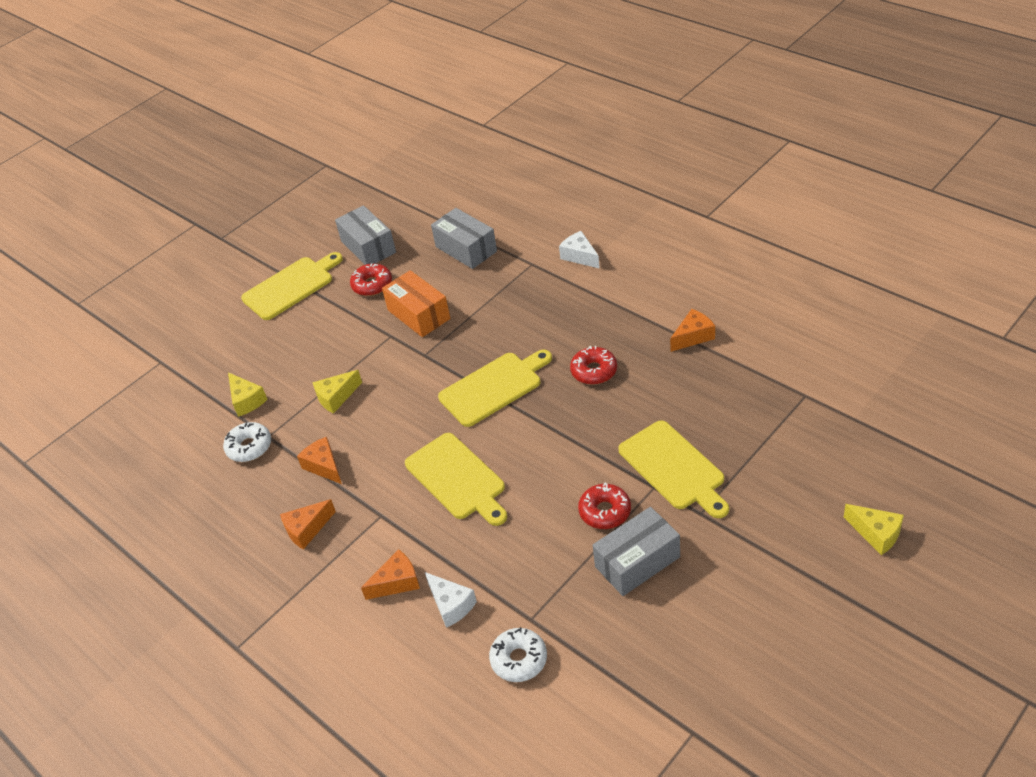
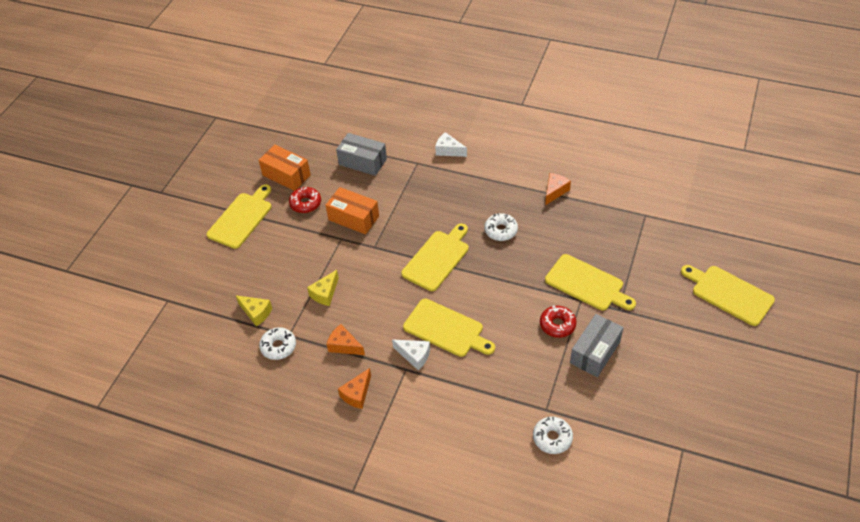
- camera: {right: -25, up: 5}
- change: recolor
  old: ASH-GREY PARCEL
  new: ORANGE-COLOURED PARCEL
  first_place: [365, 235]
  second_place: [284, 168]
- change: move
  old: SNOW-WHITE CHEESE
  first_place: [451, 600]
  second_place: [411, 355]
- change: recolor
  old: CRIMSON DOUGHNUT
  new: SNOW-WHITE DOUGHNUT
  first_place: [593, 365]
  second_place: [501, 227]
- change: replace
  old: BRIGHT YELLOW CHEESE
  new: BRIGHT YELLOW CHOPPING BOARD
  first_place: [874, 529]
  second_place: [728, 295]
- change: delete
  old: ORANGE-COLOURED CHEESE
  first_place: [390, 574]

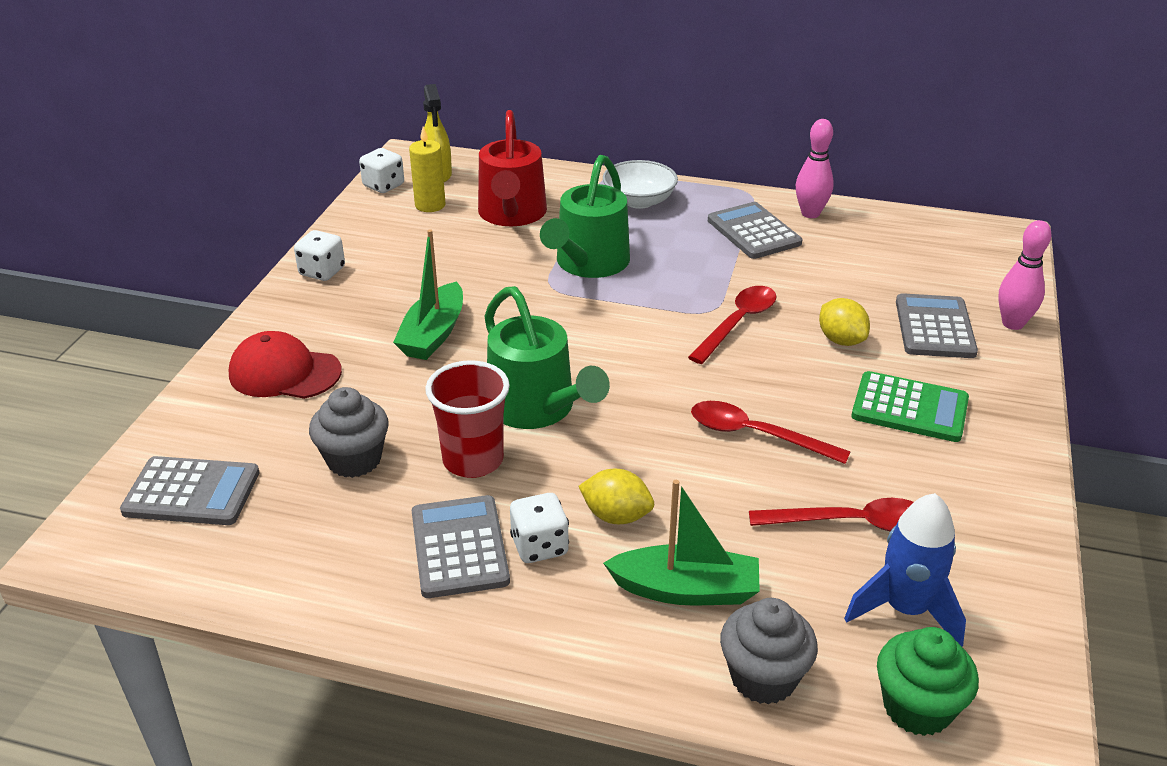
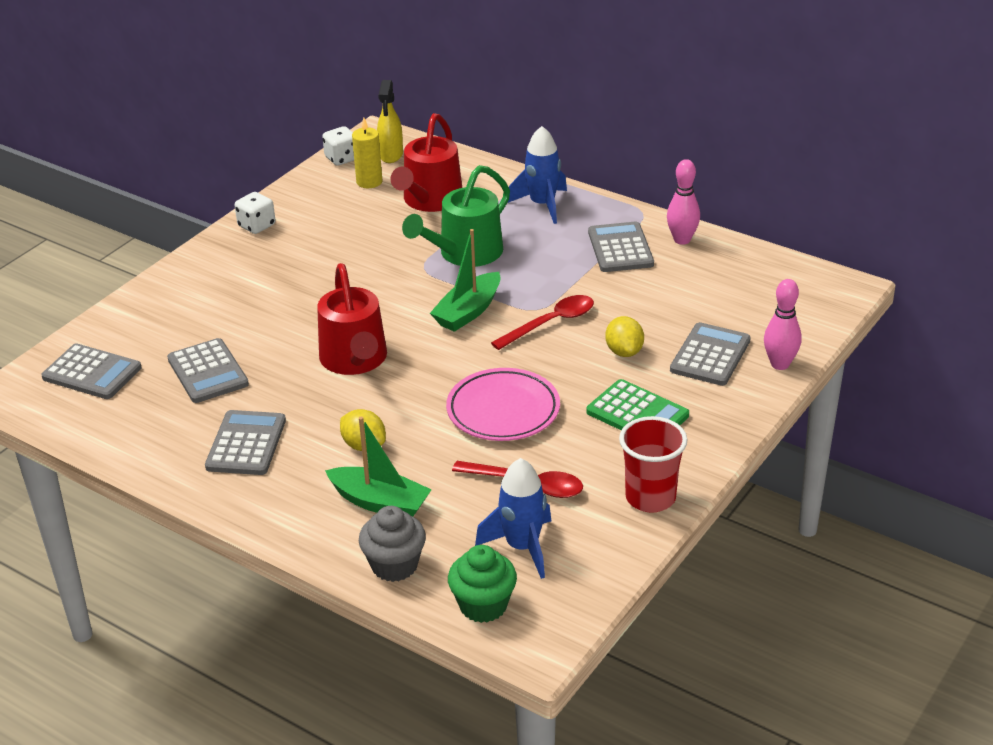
- camera: {right: 20, up: 0}
- change: replace
  old: ASH-GREY FAIRY CAKE
  new: ASH-GREY ADDING MACHINE
  first_place: [349, 432]
  second_place: [208, 370]
- change: recolor
  old: EMERALD SPRINKLING CAN
  new: CRIMSON SPRINKLING CAN
  first_place: [547, 357]
  second_place: [352, 319]
- change: move
  old: EMERALD TOY BOAT
  first_place: [428, 294]
  second_place: [465, 280]
- change: replace
  old: CRIMSON SPOON
  new: ROSY FLAT DISH
  first_place: [770, 432]
  second_place: [503, 404]
- change: replace
  old: SNOW-WHITE DEEP DISH
  new: BLUE SPACESHIP
  first_place: [640, 184]
  second_place: [537, 175]
- change: move
  old: CRIMSON TUMBLER
  first_place: [467, 419]
  second_place: [653, 464]
- change: delete
  old: CRIMSON BASEBALL CAP
  first_place: [285, 365]
- change: delete
  old: SNOW-WHITE DICE
  first_place: [539, 528]

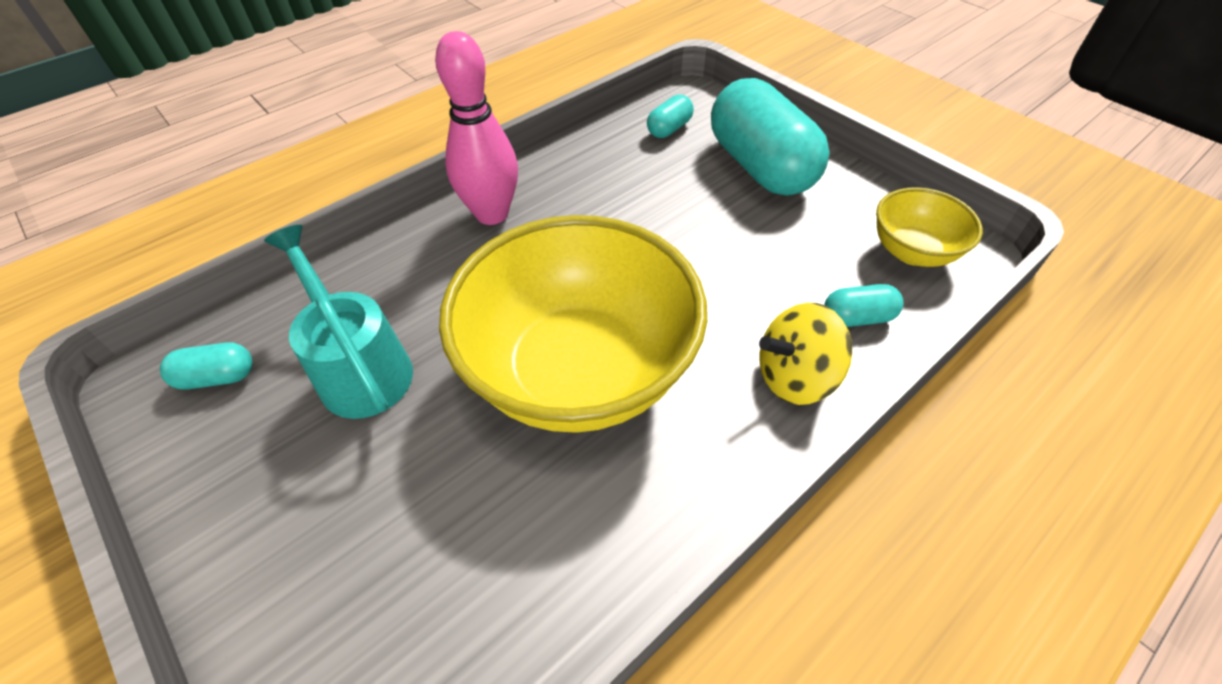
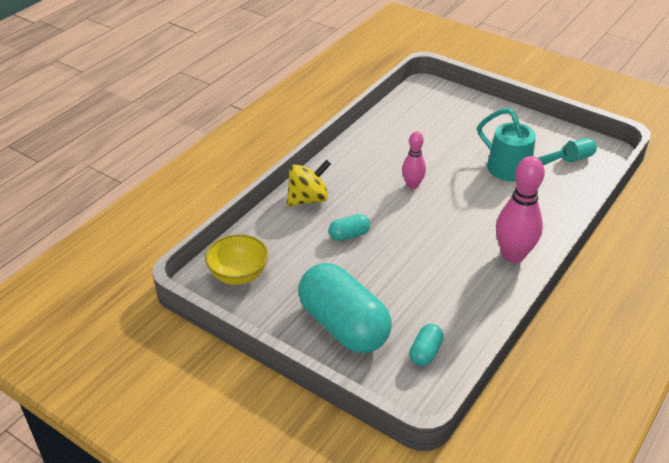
- camera: {right: 165, up: -10}
- change: move
  old: TURQUOISE PILL SHAPE
  first_place: [863, 305]
  second_place: [349, 227]
- change: replace
  old: BRIGHT YELLOW DEEP DISH
  new: ROSY TENPIN
  first_place: [573, 324]
  second_place: [414, 160]

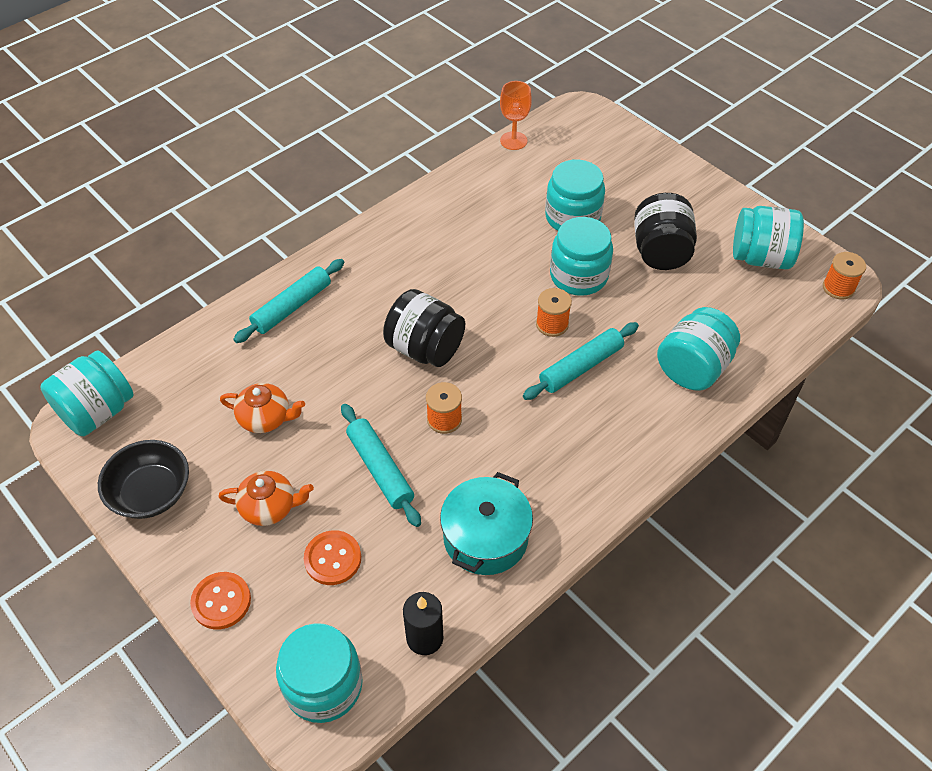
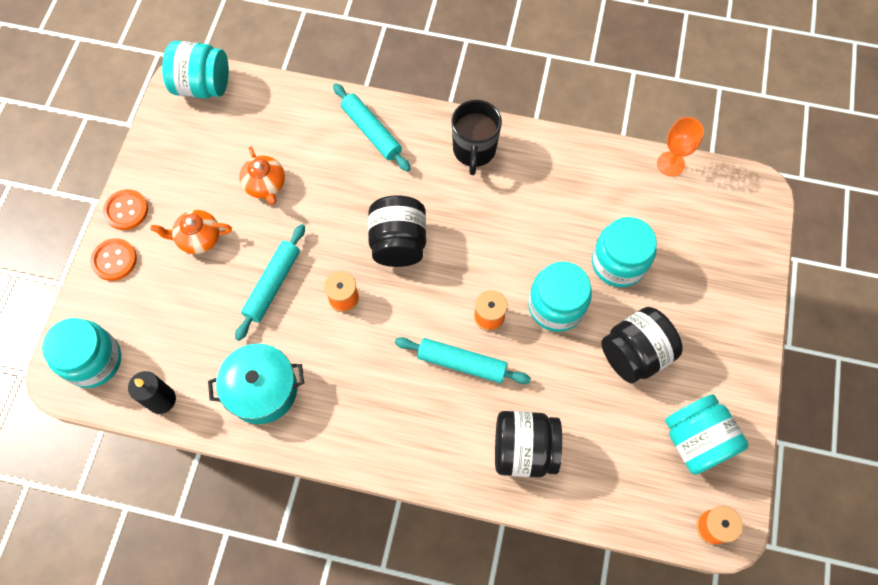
- camera: {right: 55, up: 15}
- change: move
  old: ORANGE-COLOURED SHIRT BUTTON
  first_place: [332, 557]
  second_place: [125, 209]
- change: rotate
  old: ORANGE-COLOURED TEA POT
  first_place: [266, 498]
  second_place: [191, 232]
  degrees: 120
- change: rotate
  old: TURQUOISE DOUGH ROLLER
  first_place: [289, 301]
  second_place: [372, 127]
  degrees: 45
- change: insert
  new: JET-BLACK TEA MUG
  second_place: [476, 137]
- change: recolor
  old: TURQUOISE PRESERVE JAR
  new: JET-BLACK PRESERVE JAR
  first_place: [698, 349]
  second_place: [528, 444]
- change: delete
  old: JET-BLACK DEEP DISH
  first_place: [143, 479]

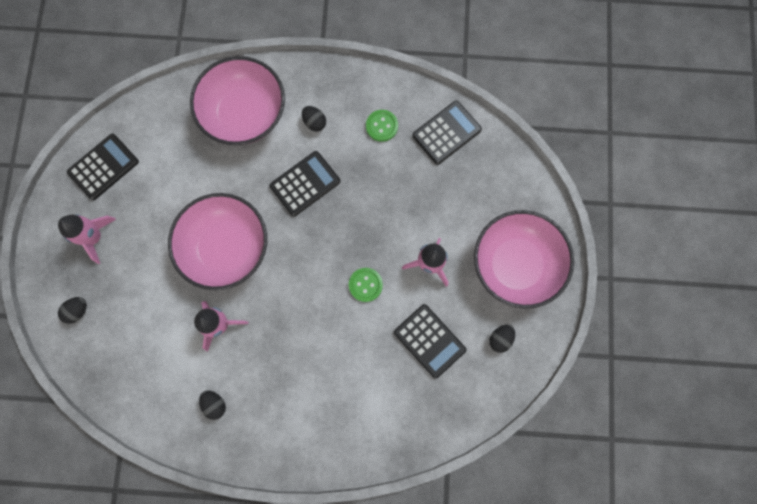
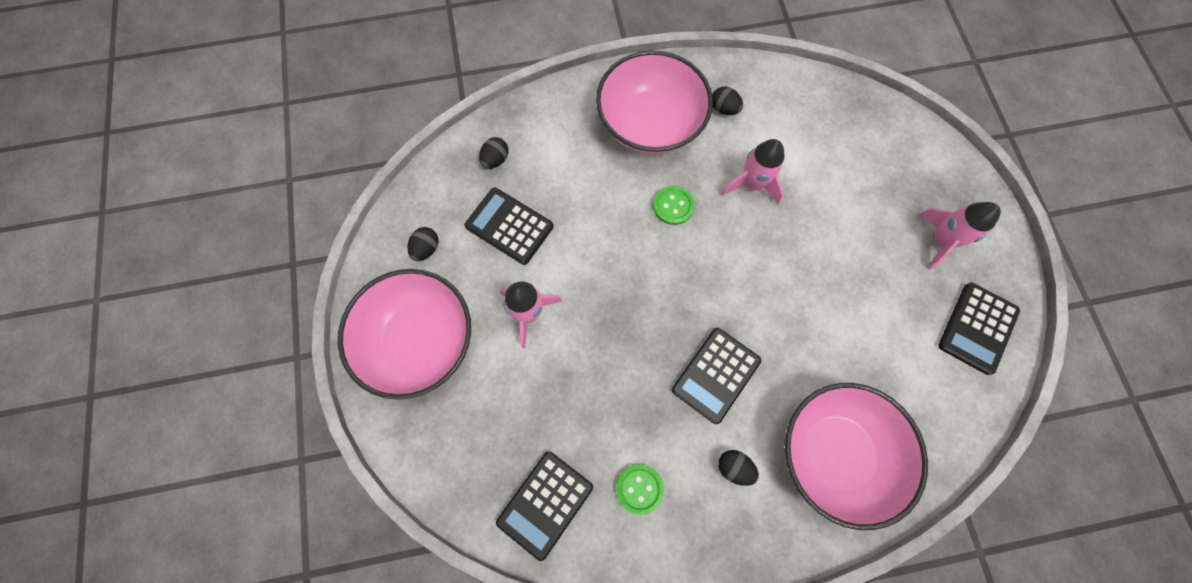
- camera: {right: 165, up: -5}
- change: move
  old: JET-BLACK EGG
  first_place: [72, 310]
  second_place: [494, 153]
- change: move
  old: ROSY DEEP DISH
  first_place: [217, 241]
  second_place: [654, 102]
- change: move
  old: EMERALD SHIRT BUTTON
  first_place: [366, 285]
  second_place: [673, 205]

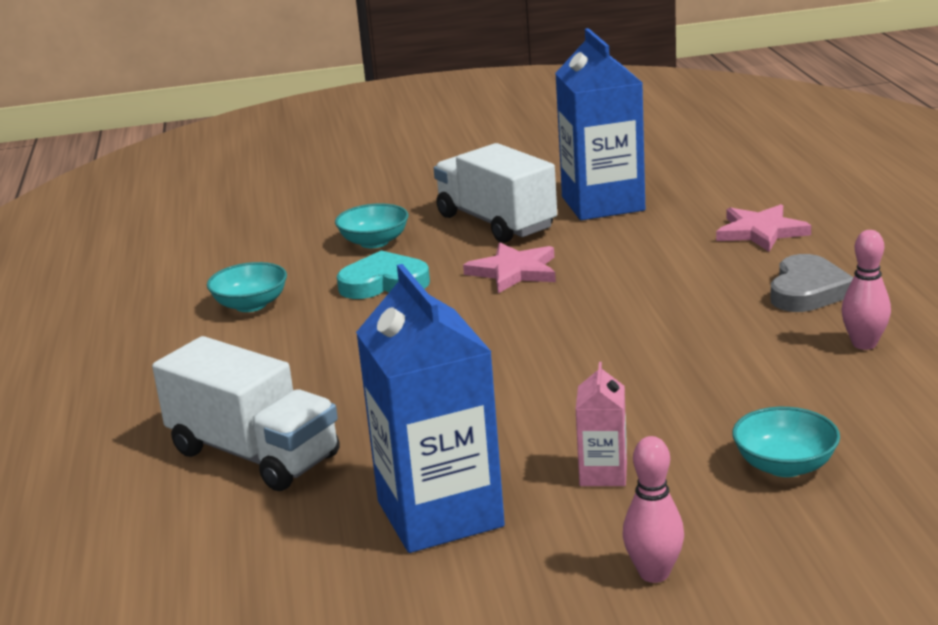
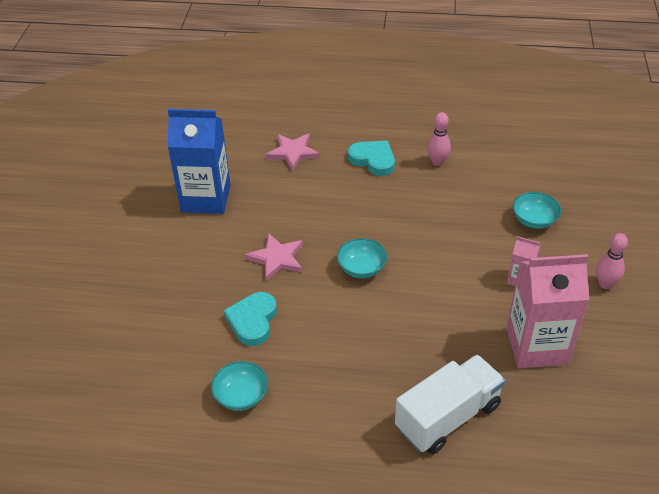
- camera: {right: -75, up: 20}
- change: move
  old: TURQUOISE DEEP DISH
  first_place: [372, 225]
  second_place: [362, 258]
- change: recolor
  old: ASH-GREY HEART
  new: TURQUOISE HEART
  first_place: [811, 283]
  second_place: [371, 158]
- change: recolor
  old: BLUE MILK CARTON
  new: ROSY MILK CARTON
  first_place: [430, 408]
  second_place: [548, 311]
- change: delete
  old: SNOW-WHITE TRUCK
  first_place: [495, 193]

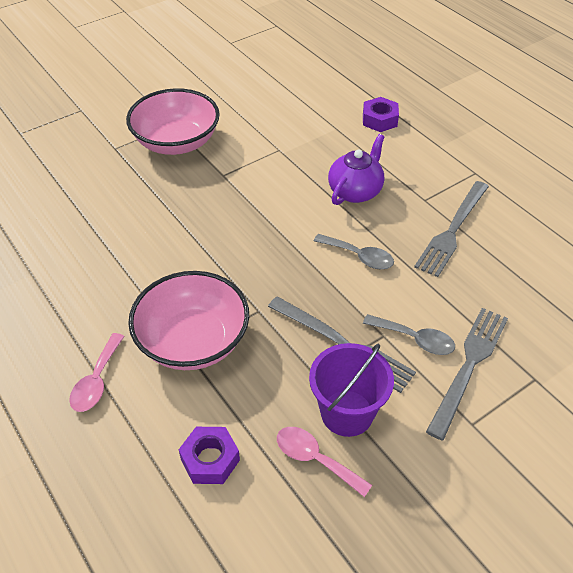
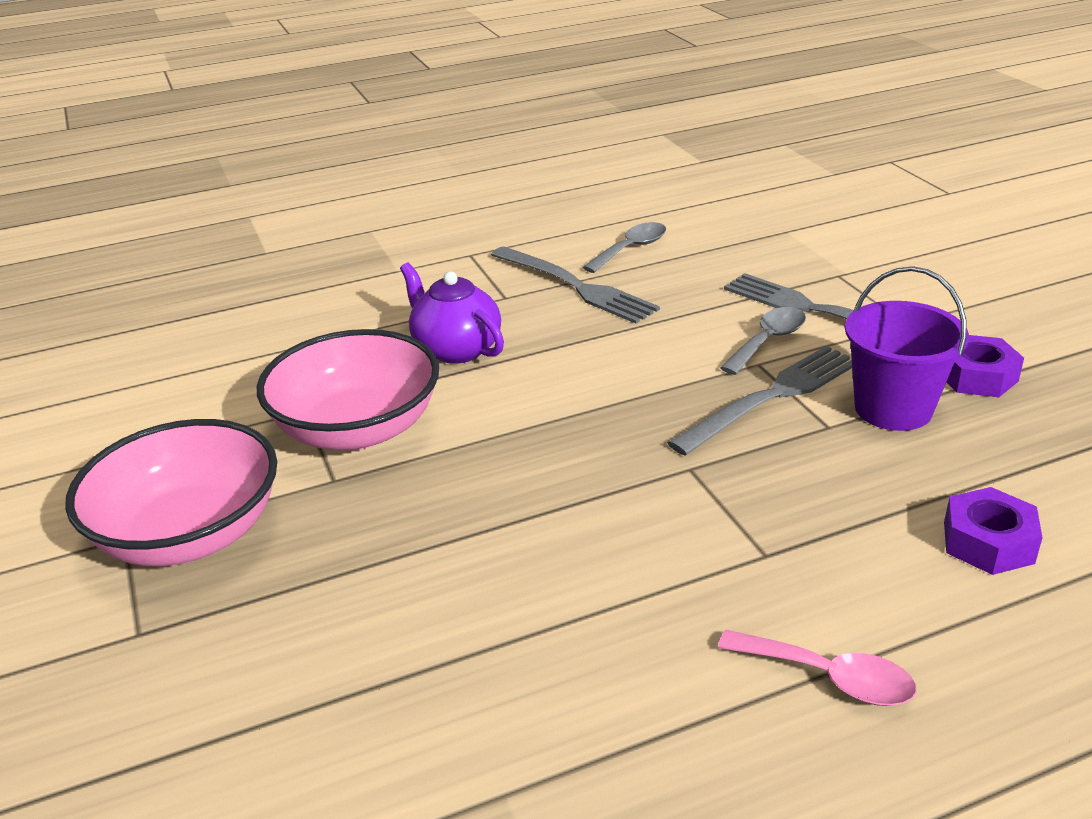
- camera: {right: -75, up: -15}
- change: move
  old: ROSY DEEP DISH
  first_place: [188, 320]
  second_place: [348, 389]
- change: move
  old: ASH-GREY SPOON
  first_place: [354, 251]
  second_place: [624, 247]
- change: move
  old: VIOLET NUT
  first_place: [381, 114]
  second_place: [985, 366]
- change: delete
  old: ROSY SPOON
  first_place: [324, 462]

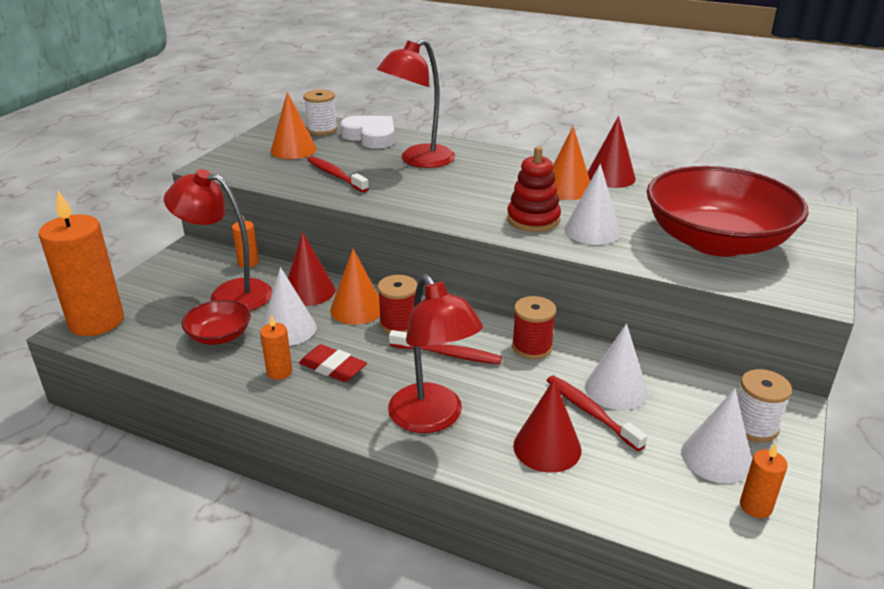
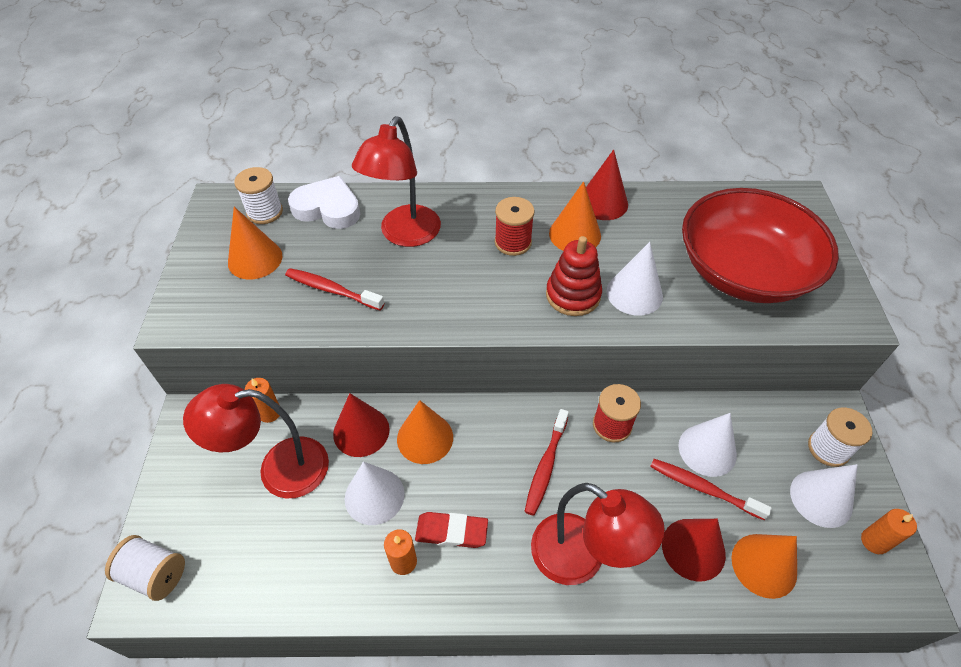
- camera: {right: -25, up: 20}
- change: replace
  old: ORANGE-COLOURED CANDLE
  new: SNOW-WHITE BOBBIN
  first_place: [81, 263]
  second_place: [145, 568]
- change: move
  old: CRIMSON BOBBIN
  first_place: [397, 304]
  second_place: [515, 226]
- change: rotate
  old: CRIMSON DENTAL BRUSH
  first_place: [445, 347]
  second_place: [546, 462]
  degrees: 120
- change: insert
  new: ORANGE-COLOURED CONE
  second_place: [764, 566]
- change: delete
  old: CRIMSON DEEP DISH
  first_place: [216, 322]

